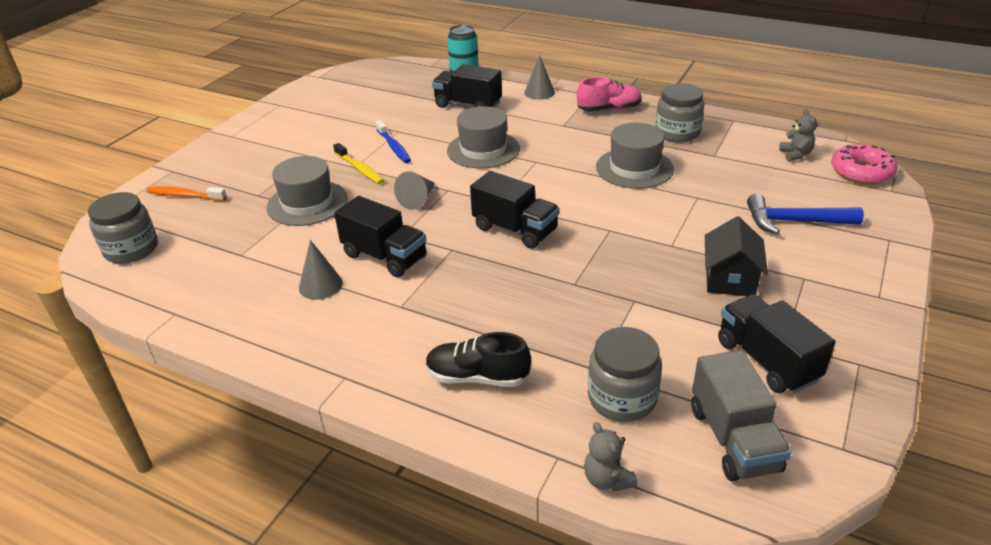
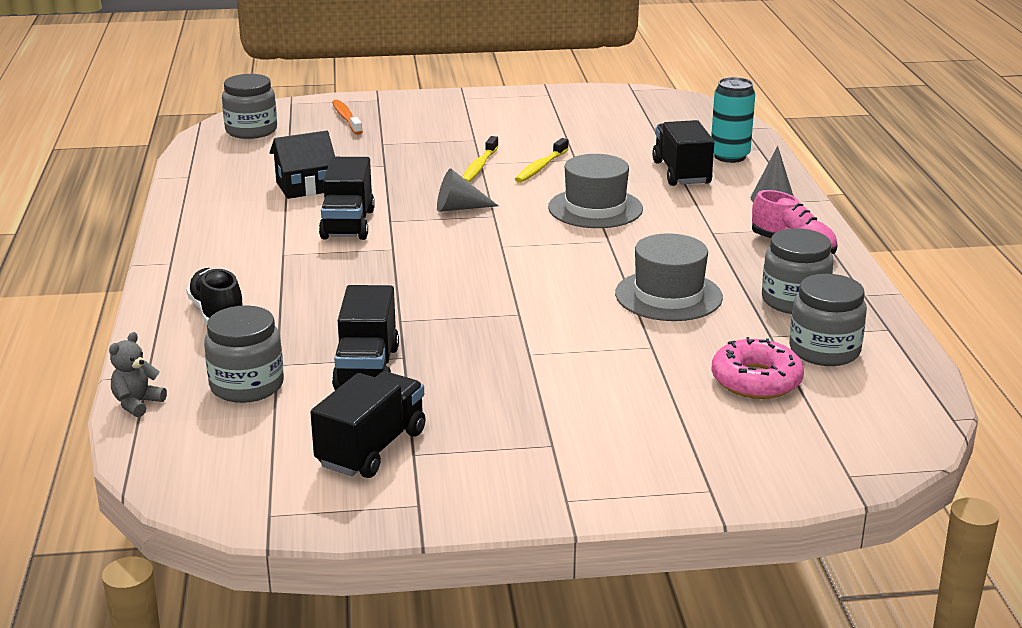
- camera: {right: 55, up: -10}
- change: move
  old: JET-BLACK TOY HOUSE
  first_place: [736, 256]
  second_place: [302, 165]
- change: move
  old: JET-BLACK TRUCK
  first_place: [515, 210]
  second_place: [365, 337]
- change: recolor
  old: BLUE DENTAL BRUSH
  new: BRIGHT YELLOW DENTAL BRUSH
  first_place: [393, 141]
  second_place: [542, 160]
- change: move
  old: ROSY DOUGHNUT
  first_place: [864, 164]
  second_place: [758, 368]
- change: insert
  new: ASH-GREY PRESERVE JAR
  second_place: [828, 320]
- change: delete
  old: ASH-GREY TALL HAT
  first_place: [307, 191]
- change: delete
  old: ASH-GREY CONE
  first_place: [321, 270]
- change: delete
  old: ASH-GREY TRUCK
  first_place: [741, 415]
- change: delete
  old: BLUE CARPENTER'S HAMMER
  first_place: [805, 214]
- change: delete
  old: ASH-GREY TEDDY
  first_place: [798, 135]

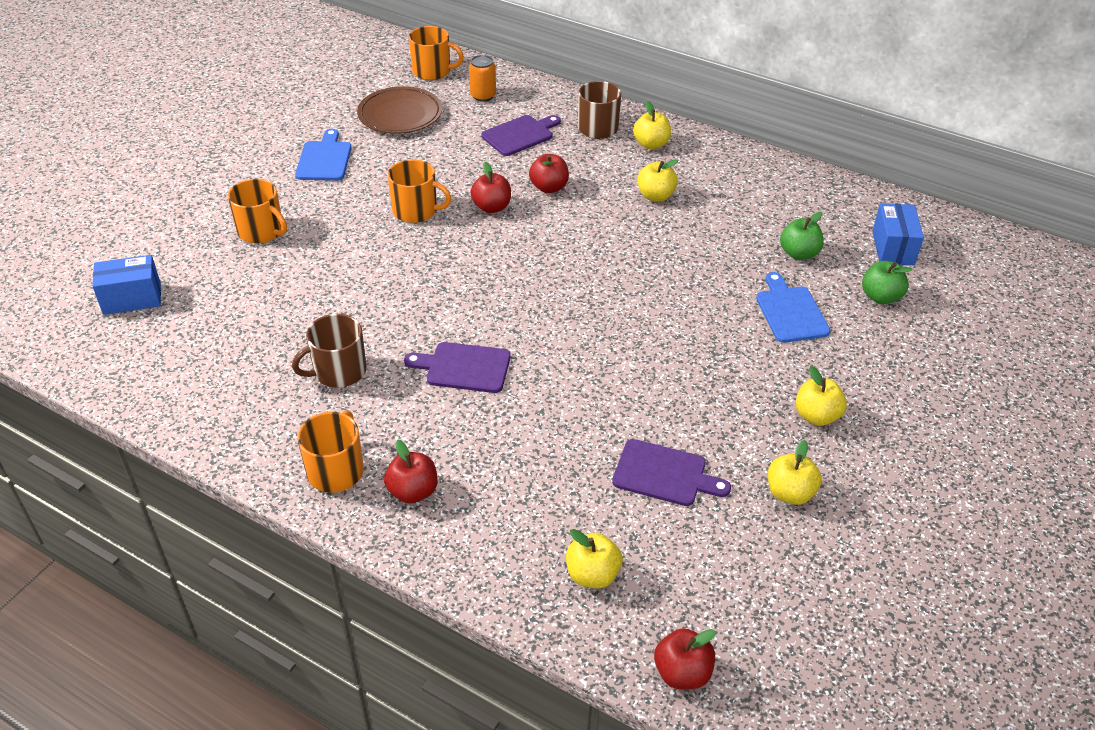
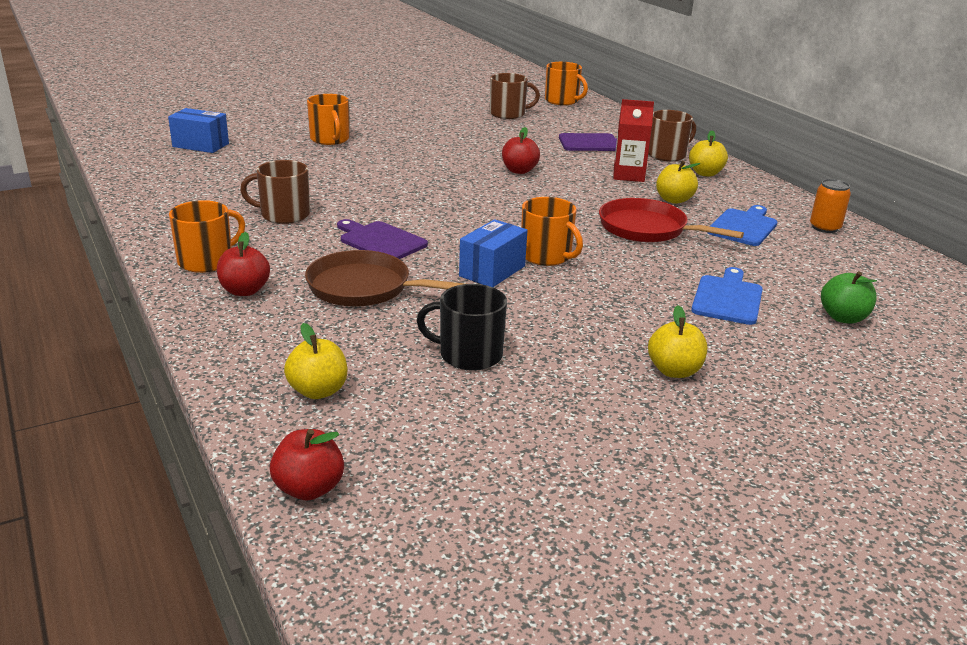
- camera: {right: 30, up: -15}
- change: insert
  new: DARK BROWN PAN
  second_place: [385, 278]
- change: replace
  old: VIOLET CHOPPING BOARD
  new: JET-BLACK TEA MUG
  first_place: [671, 472]
  second_place: [461, 327]
- change: move
  old: BLUE PARCEL
  first_place: [898, 234]
  second_place: [493, 253]
- change: replace
  old: DARK BROWN FLAT DISH
  new: DARK BROWN TEA MUG
  first_place: [399, 110]
  second_place: [515, 96]
- change: move
  old: ORANGE-COLOURED TEA MUG
  first_place: [419, 191]
  second_place: [552, 231]
- change: insert
  new: CRIMSON PAN
  second_place: [671, 220]
- change: insert
  new: CRIMSON MILK CARTON
  second_place: [634, 140]
- change: move
  old: BLUE CHOPPING BOARD
  first_place: [323, 155]
  second_place: [742, 225]
- change: move
  old: ORANGE-COLOURED SODA CAN
  first_place: [482, 78]
  second_place: [830, 206]
- change: delete
  old: CRIMSON TOY APPLE
  first_place: [549, 173]
- change: delete
  old: BRIGHT YELLOW TOY APPLE
  first_place: [795, 472]
- change: delete
  old: EMERALD TOY APPLE
  first_place: [802, 236]

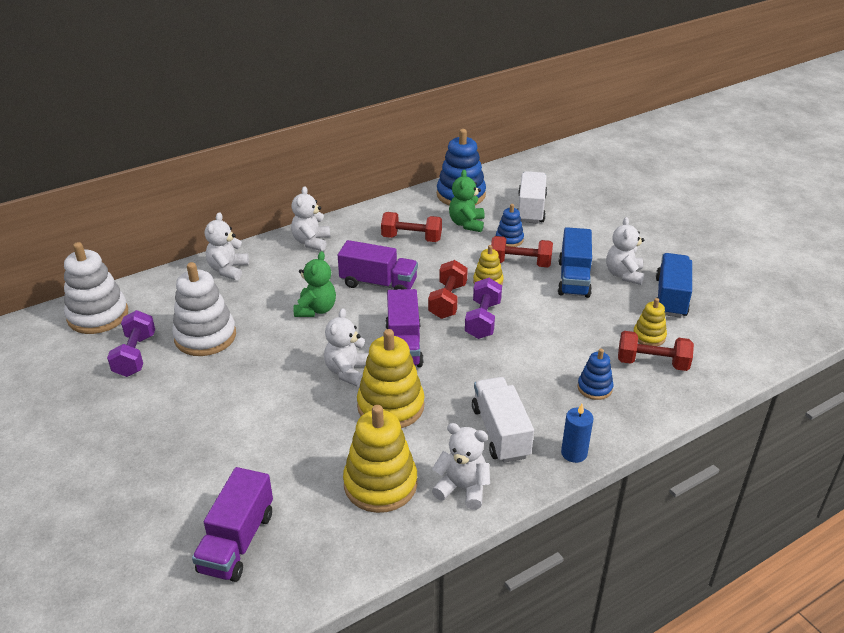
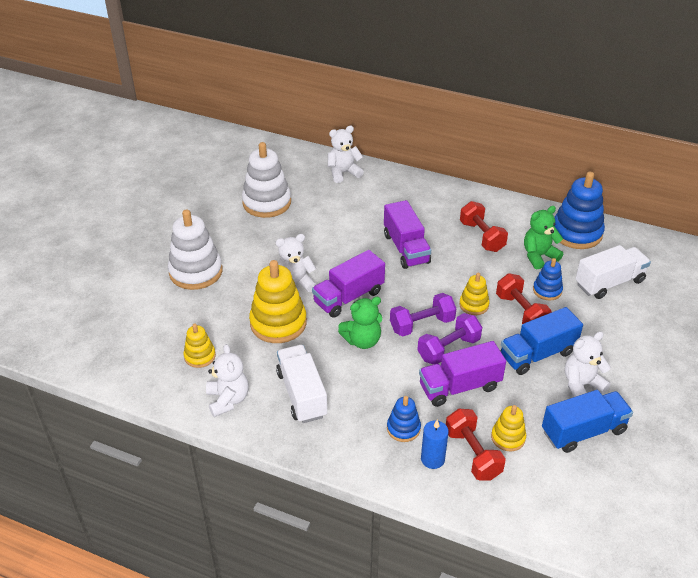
- camera: {right: 55, up: 5}
- change: move
  old: SNOW-WHITE RING STACKER
  first_place: [96, 288]
  second_place: [195, 249]
- change: resize
  old: BRIGHT YELLOW RING STACKER
  first_place: [380, 459]
  second_place: [200, 346]
  factor: 0.53
- change: rotate
  old: SNOW-WHITE TRUCK
  first_place: [503, 420]
  second_place: [301, 384]
  degrees: -60
- change: move
  old: EMERALD TEDDY
  first_place: [315, 284]
  second_place: [360, 323]
- change: move
  old: VIOLET HAND WEIGHT
  first_place: [131, 343]
  second_place: [449, 338]
- change: move
  old: VIOLET TRUCK
  first_place: [232, 524]
  second_place: [462, 374]
- change: move
  old: BLUE CANDLE
  first_place: [577, 433]
  second_place: [435, 444]
- change: delete
  old: SNOW-WHITE TEDDY
  first_place: [310, 218]
- change: delete
  old: CRIMSON HAND WEIGHT
  first_place: [448, 289]

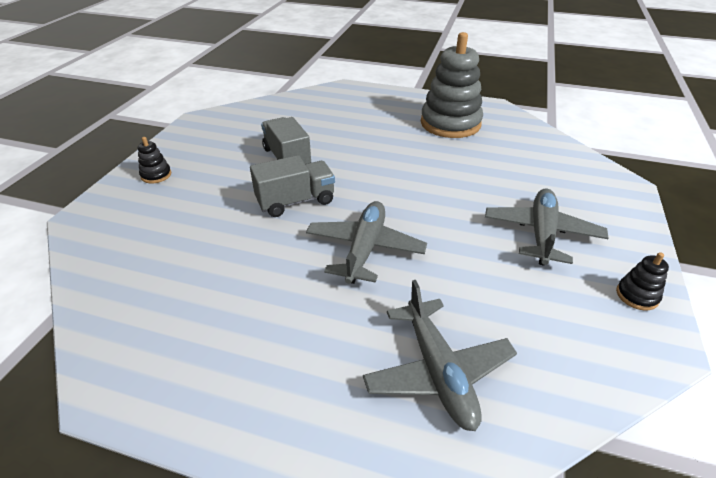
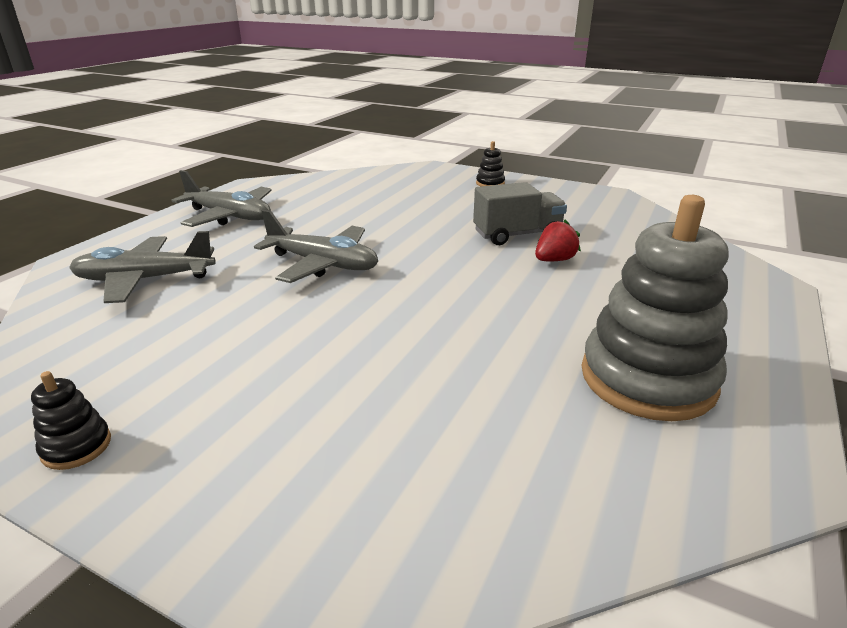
- camera: {right: 100, up: -10}
- change: move
  old: ASH-GREY PLANE
  first_place: [547, 226]
  second_place: [221, 198]
- change: insert
  new: CRIMSON BERRY
  second_place: [558, 240]
- change: delete
  old: ASH-GREY TRUCK
  first_place: [292, 186]

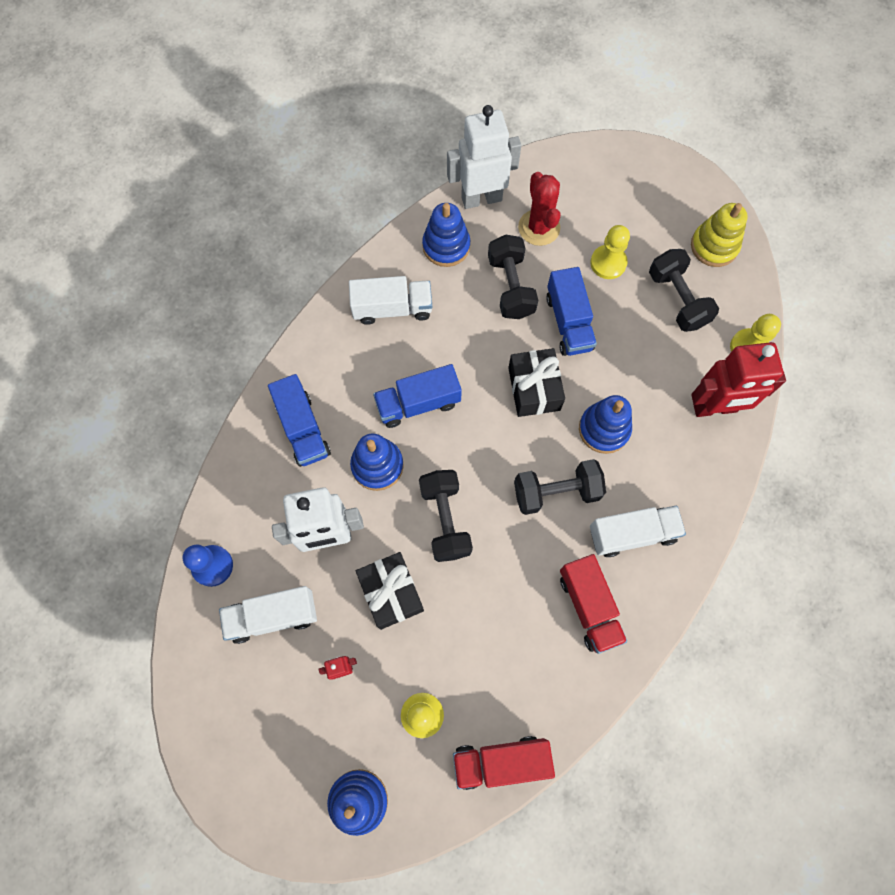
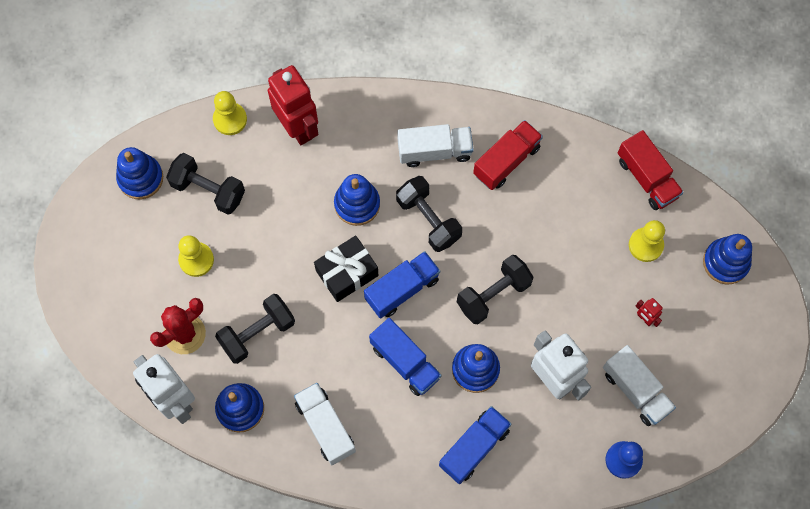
- camera: {right: -115, up: 0}
- change: recolor
  old: BRIGHT YELLOW RING STACKER
  new: BLUE RING STACKER
  first_place: [719, 235]
  second_place: [139, 173]
- change: rotate
  old: JET-BLACK HAND WEIGHT
  first_place: [684, 290]
  second_place: [205, 184]
  degrees: 75
- change: move
  old: BLUE TRUCK
  first_place: [571, 311]
  second_place: [402, 284]
- change: rotate
  old: SNOW-WHITE TRUCK
  first_place: [638, 531]
  second_place: [436, 145]
  degrees: 120
- change: delete
  old: JET-BLACK PRESENT
  first_place: [390, 591]

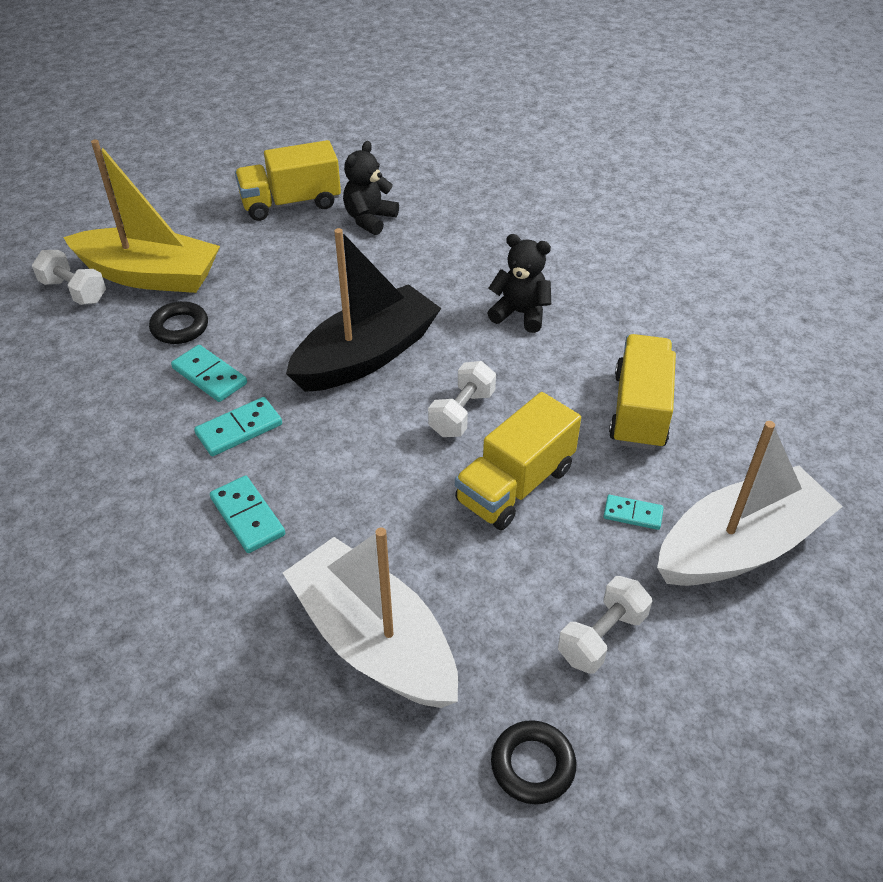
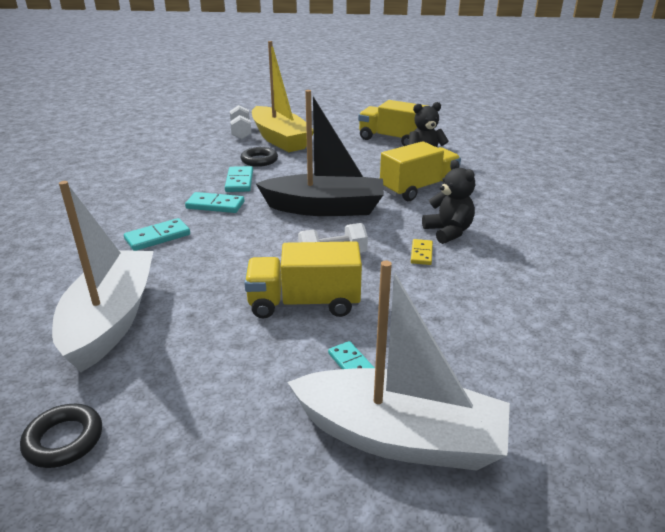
- camera: {right: 45, up: -15}
- change: rotate
  old: TURQUOISE DOMINO TILE
  first_place: [247, 514]
  second_place: [157, 234]
  degrees: 45
- change: move
  old: BRIGHT YELLOW TRUCK
  first_place: [642, 392]
  second_place: [420, 171]
- change: insert
  new: BRIGHT YELLOW DOMINO TILE
  second_place: [422, 252]
- change: delete
  old: SNOW-WHITE HAND WEIGHT
  first_place: [605, 625]

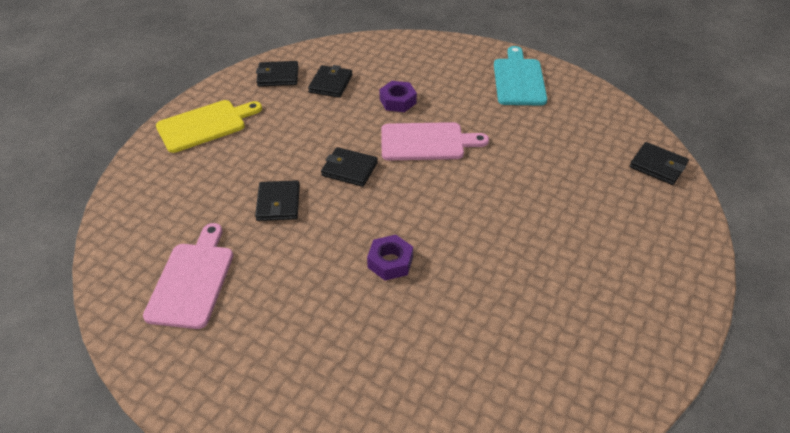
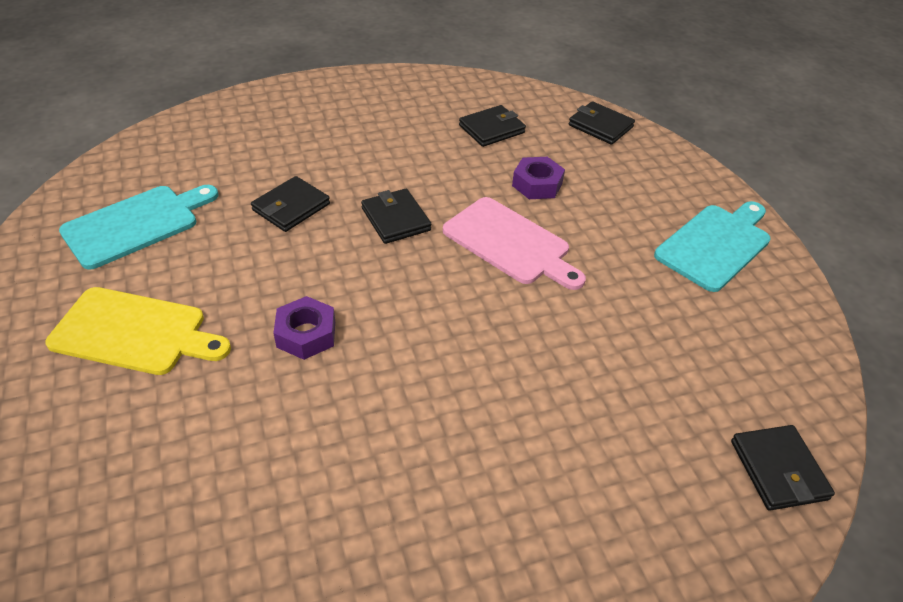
- camera: {right: 40, up: 0}
- change: move
  old: BRIGHT YELLOW CHOPPING BOARD
  first_place: [209, 126]
  second_place: [138, 331]
- change: recolor
  old: ROSY CHOPPING BOARD
  new: TURQUOISE CHOPPING BOARD
  first_place: [188, 276]
  second_place: [139, 227]
- change: move
  old: JET-BLACK WALLET
  first_place: [277, 74]
  second_place: [602, 123]

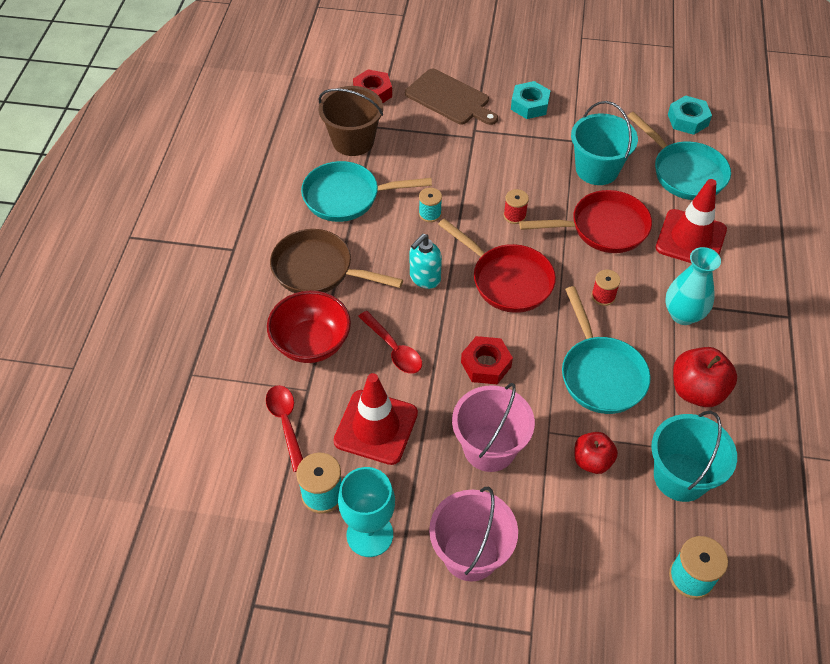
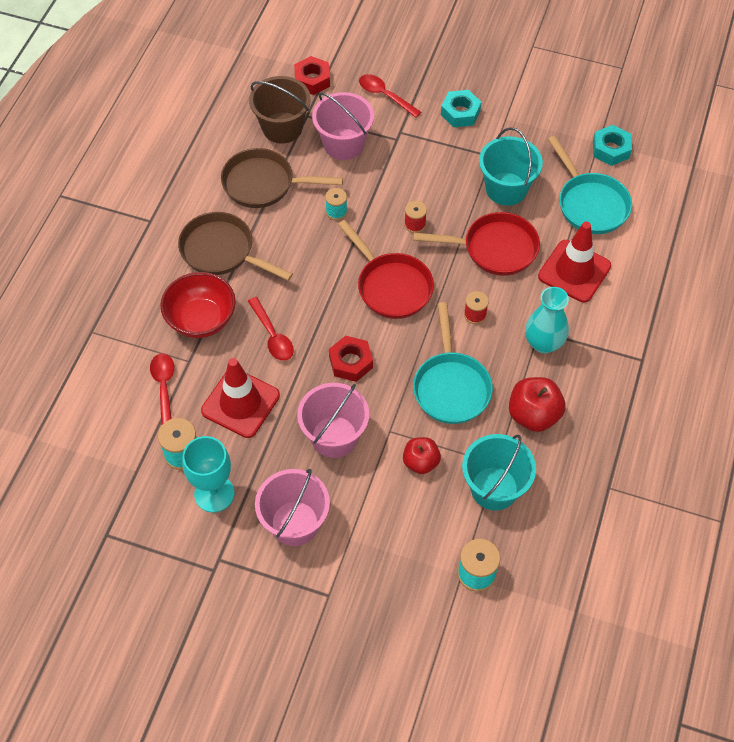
- camera: {right: 10, up: 5}
- change: recolor
  old: TURQUOISE PAN
  new: DARK BROWN PAN
  first_place: [366, 191]
  second_place: [282, 178]
- change: insert
  new: ROSY SAND BUCKET
  second_place: [343, 126]
- change: replace
  old: DARK BROWN CHOPPING BOARD
  new: CRIMSON SPOON
  first_place: [451, 97]
  second_place: [390, 96]
- change: delete
  old: TURQUOISE PUMP BOTTLE
  first_place: [426, 261]

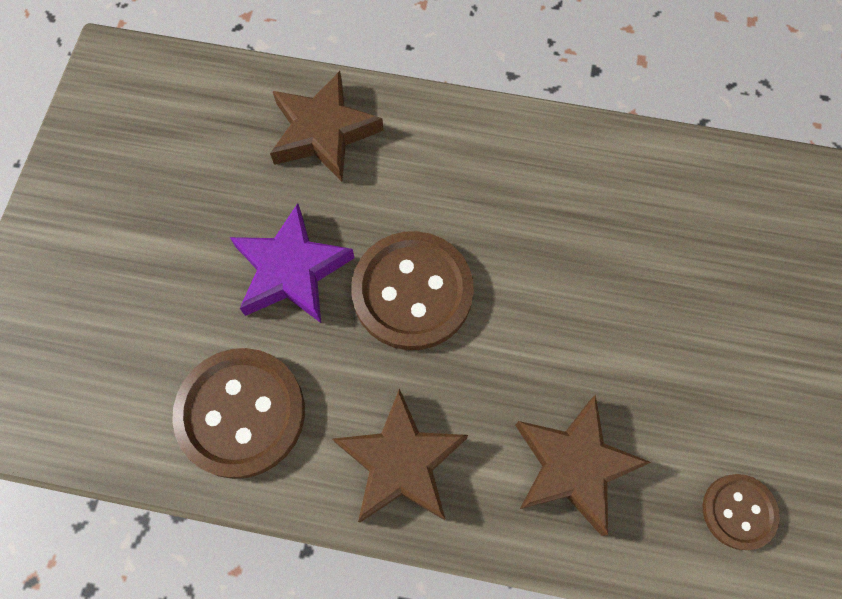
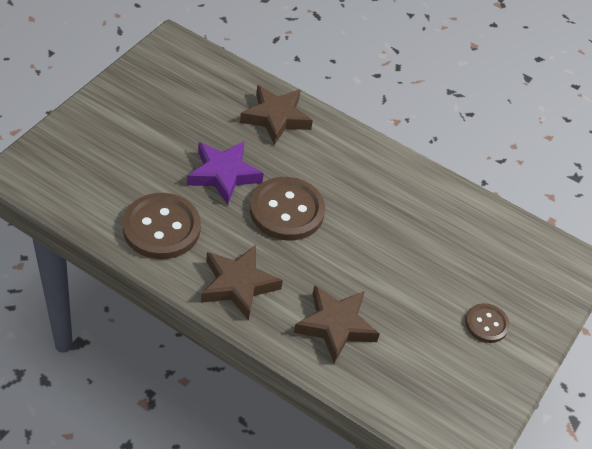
- camera: {right: 15, up: -20}
- change: move
  old: DARK BROWN SHIRT BUTTON
  first_place: [741, 512]
  second_place: [487, 323]

